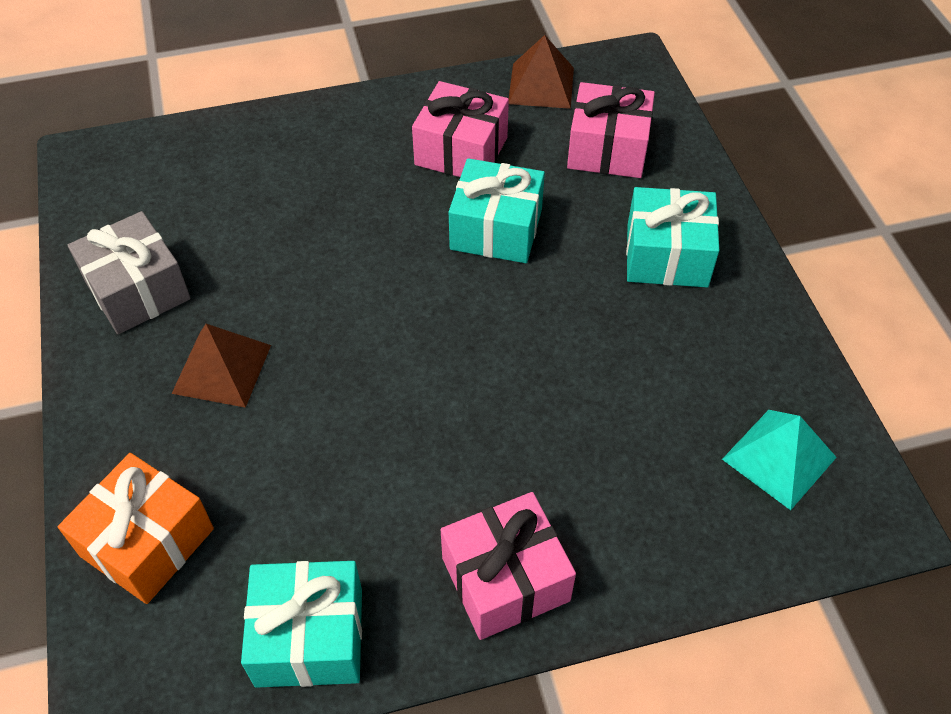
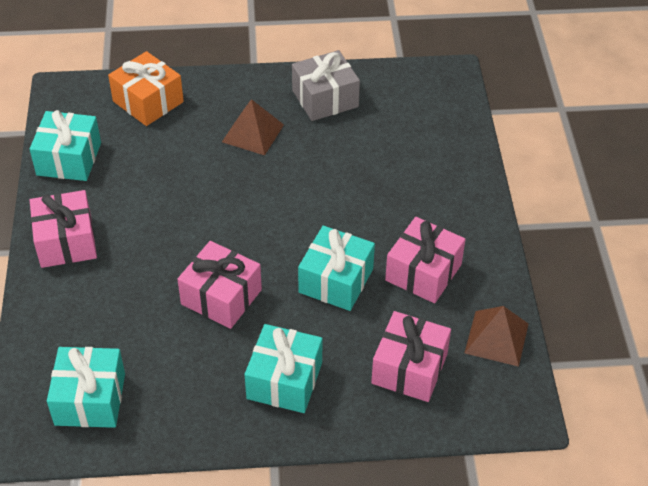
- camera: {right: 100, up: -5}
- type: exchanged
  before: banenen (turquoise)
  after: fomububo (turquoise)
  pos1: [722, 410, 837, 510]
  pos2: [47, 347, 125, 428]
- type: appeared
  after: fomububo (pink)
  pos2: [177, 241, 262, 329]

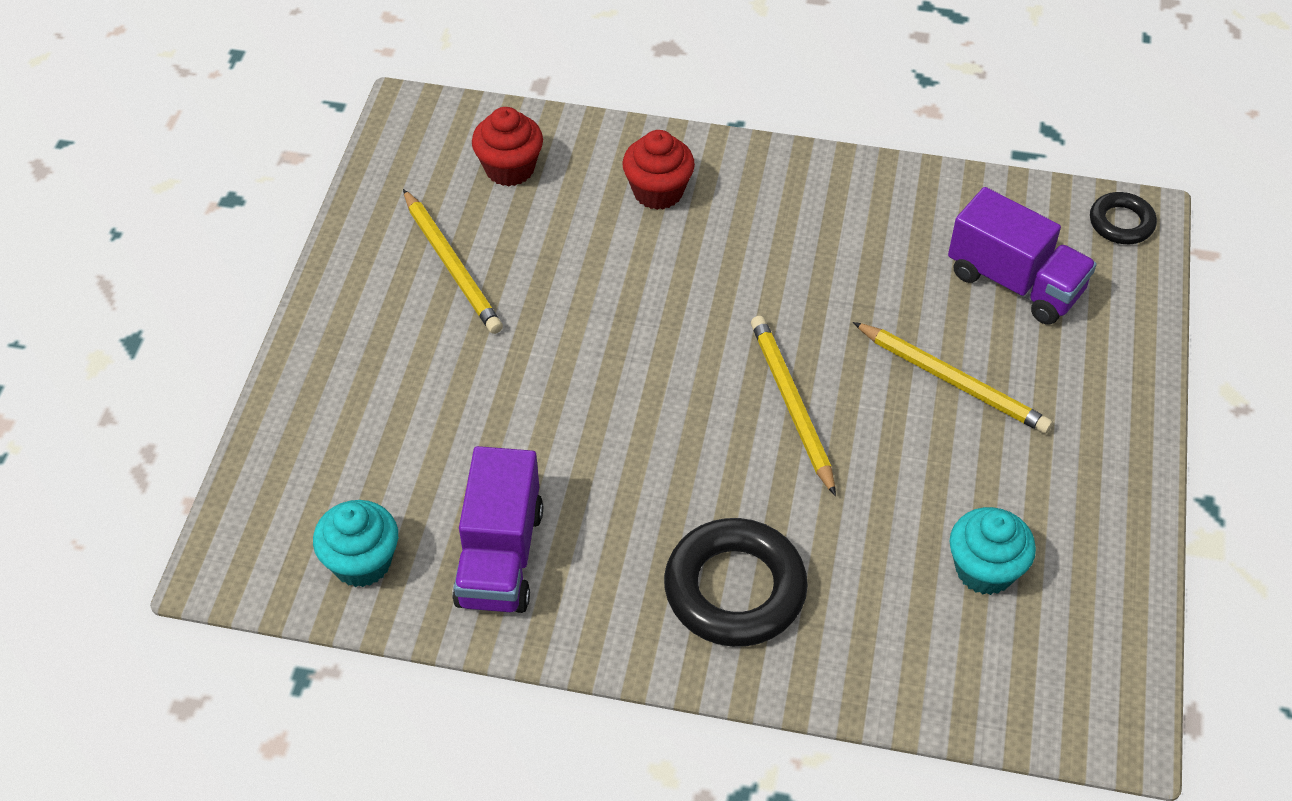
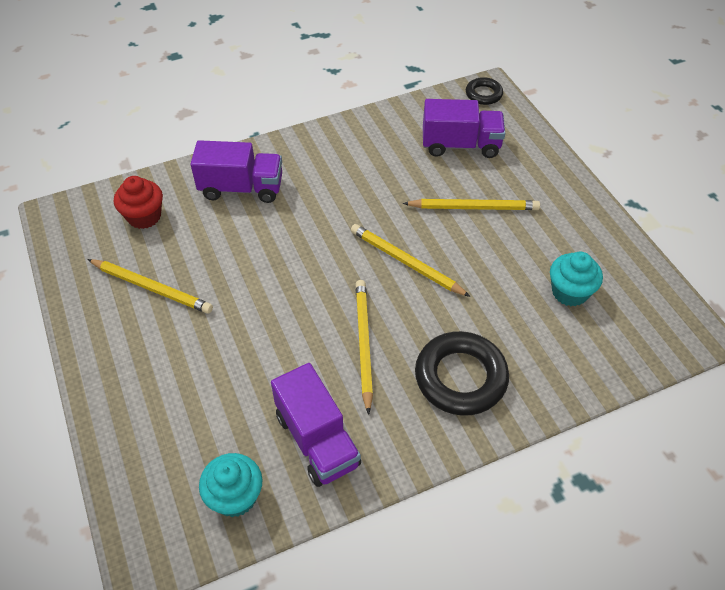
- camera: {right: -35, up: 0}
- type: exchanged
  before: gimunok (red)
  after: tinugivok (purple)
  pos1: [622, 130, 695, 210]
  pos2: [191, 140, 282, 203]
- type: appeared
  after: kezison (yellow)
  pos2: [356, 280, 373, 415]

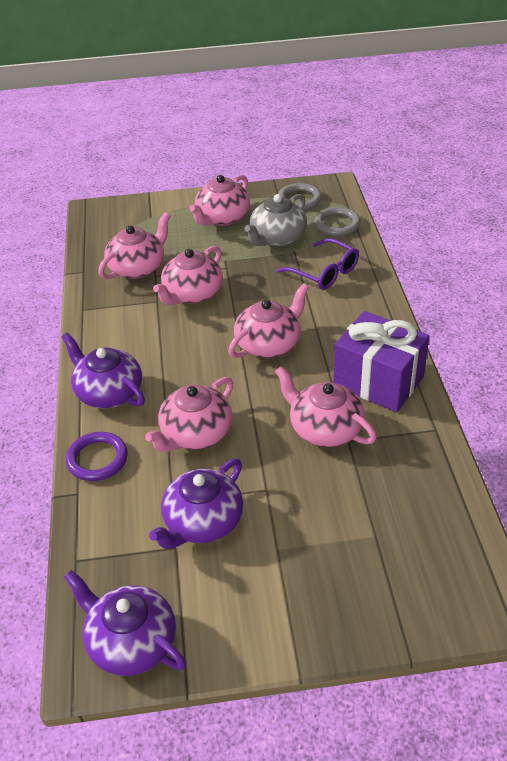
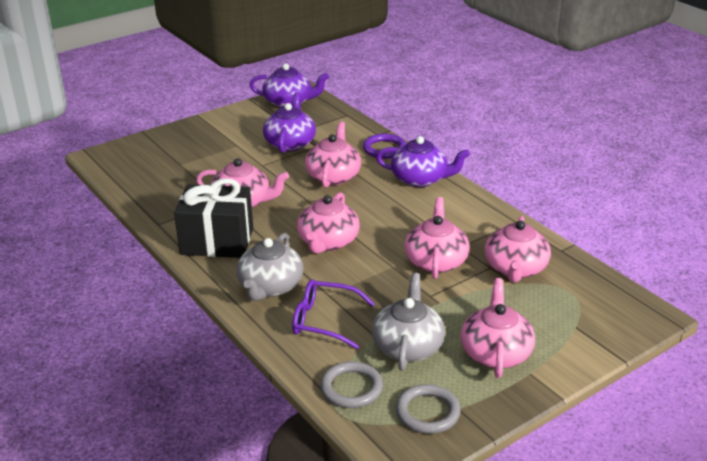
- camera: {right: 150, up: -10}
- type: colour
  before: fomububo (purple)
  after: fomububo (black)
  pos1: [333, 311, 430, 412]
  pos2: [174, 178, 253, 258]
- type: appeared
  after: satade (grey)
  pos2: [236, 233, 303, 301]

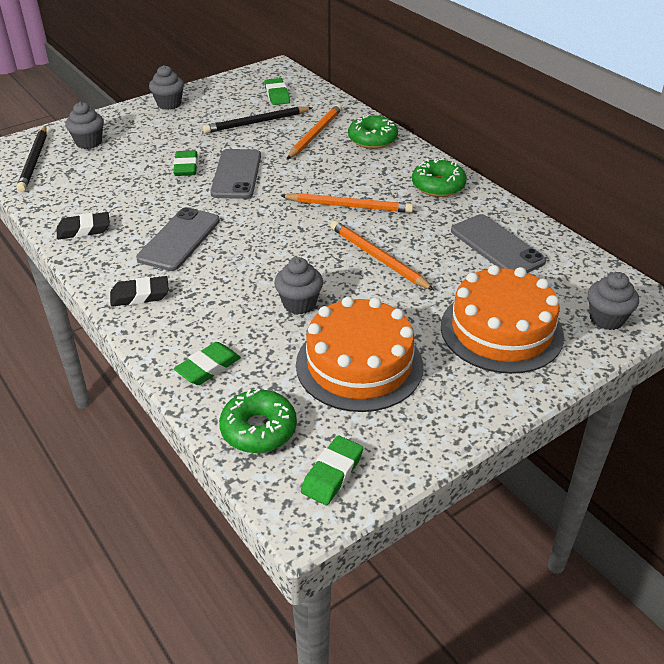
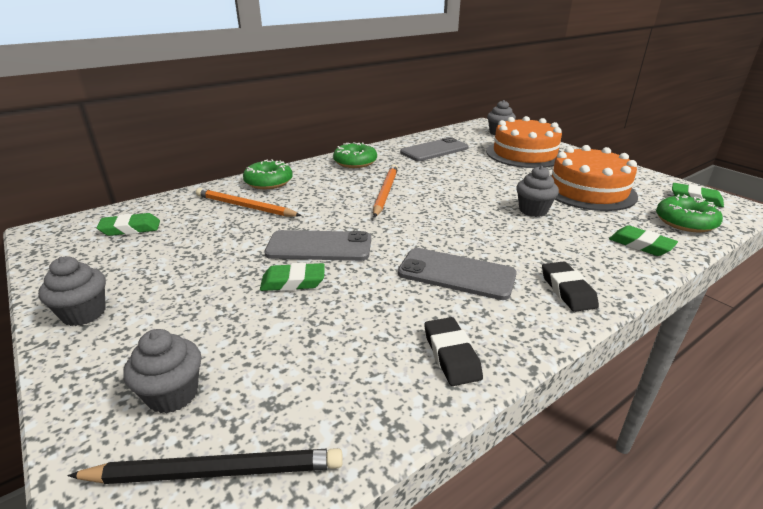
- camera: {right: -90, up: -10}
- type: missing
  before: kezison (black)
  pos1: [203, 107, 312, 133]
- type: missing
  before: kezison (orange)
  pos1: [330, 220, 434, 290]

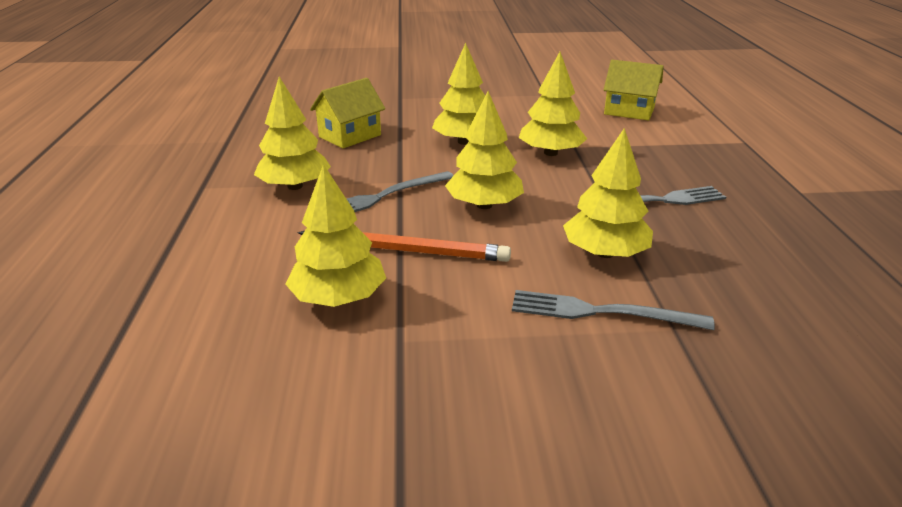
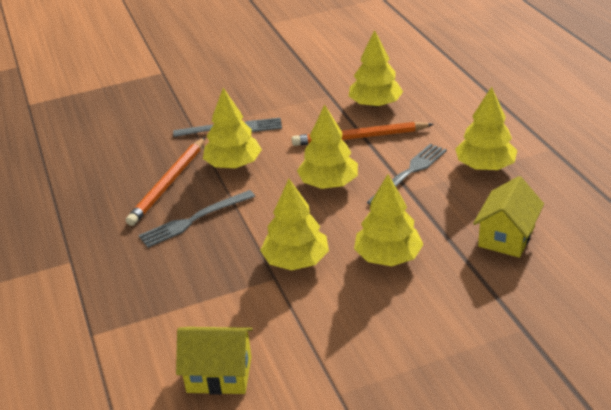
- camera: {right: 165, up: 5}
- type: appeared
  after: kezison (orange)
  pos2: [126, 137, 205, 226]

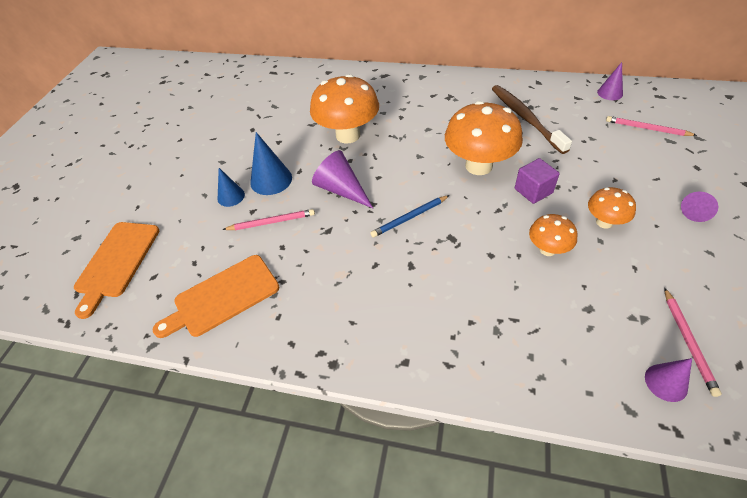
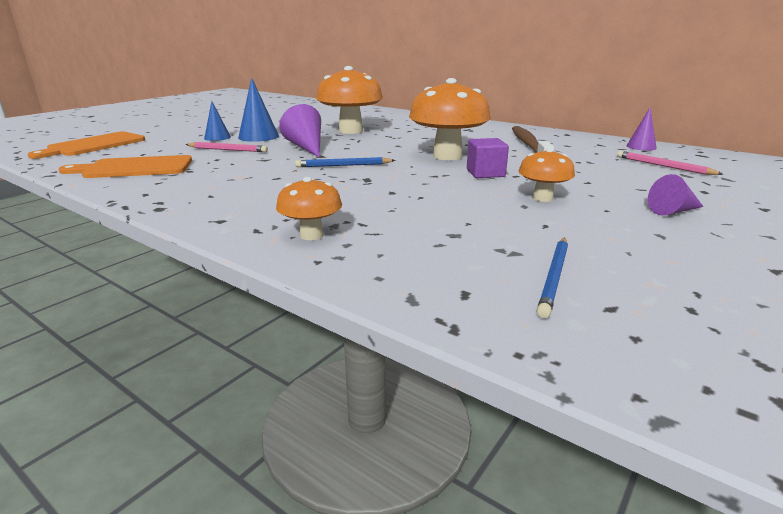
- camera: {right: 20, up: -25}
- type: relocated
  before: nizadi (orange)
  pos1: [529, 214, 577, 256]
  pos2: [276, 177, 342, 240]
- type: missing
  before: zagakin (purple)
  pos1: [645, 358, 692, 402]
- type: colour
  before: kezison (pink)
  after: kezison (blue)
  pos1: [664, 288, 722, 397]
  pos2: [537, 237, 568, 318]

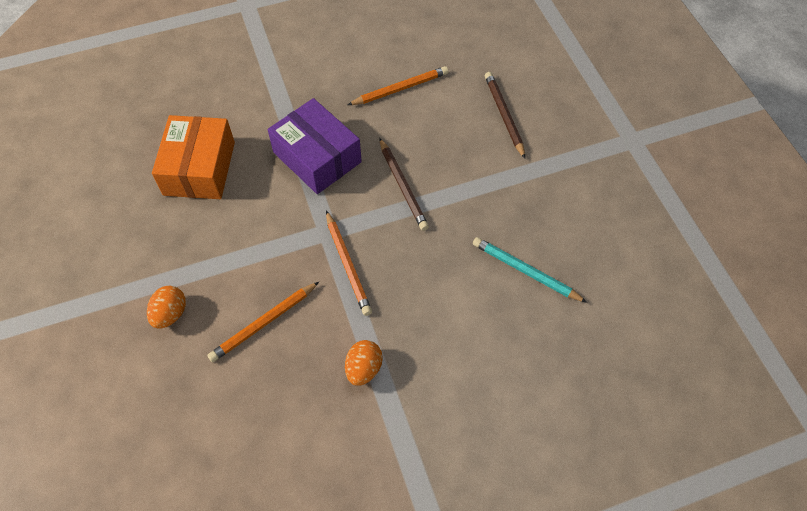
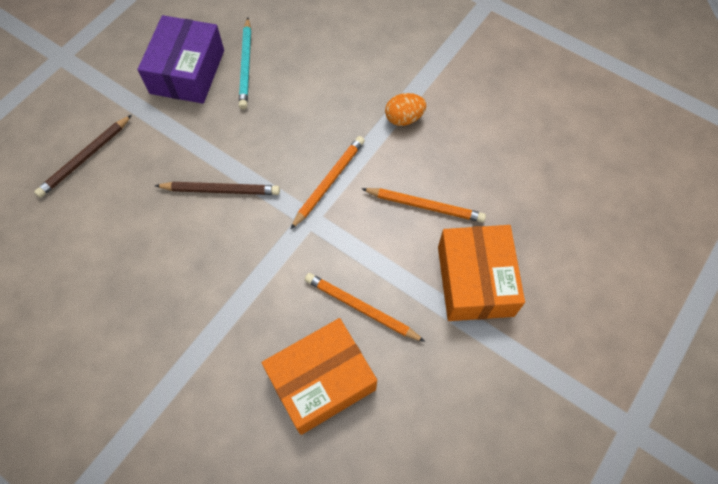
- camera: {right: -125, up: 5}
- type: exchanged
  before: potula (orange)
  after: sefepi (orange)
  pos1: [147, 286, 186, 329]
  pos2: [438, 225, 525, 321]
- type: relocated
  before: sefepi (purple)
  pos1: [268, 98, 362, 194]
  pos2: [138, 15, 224, 104]
- type: relocated
  before: kezison (orange)
  pos1: [348, 66, 448, 105]
  pos2: [305, 273, 425, 342]
- type: spun
  before: kezison (brown)
  pos1: [379, 138, 429, 231]
  pos2: [155, 182, 280, 195]
  turn: 60

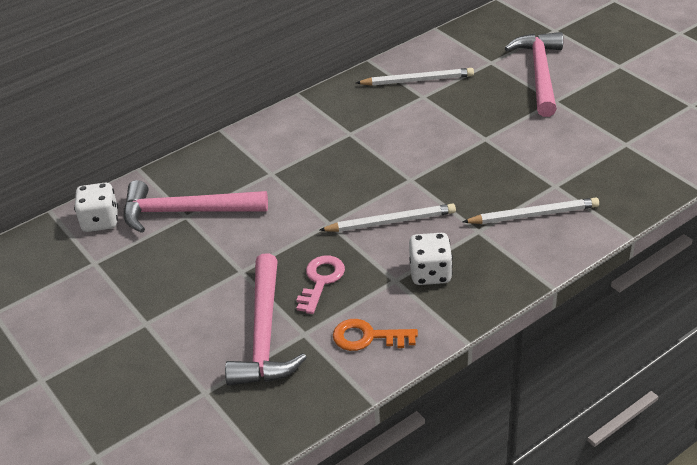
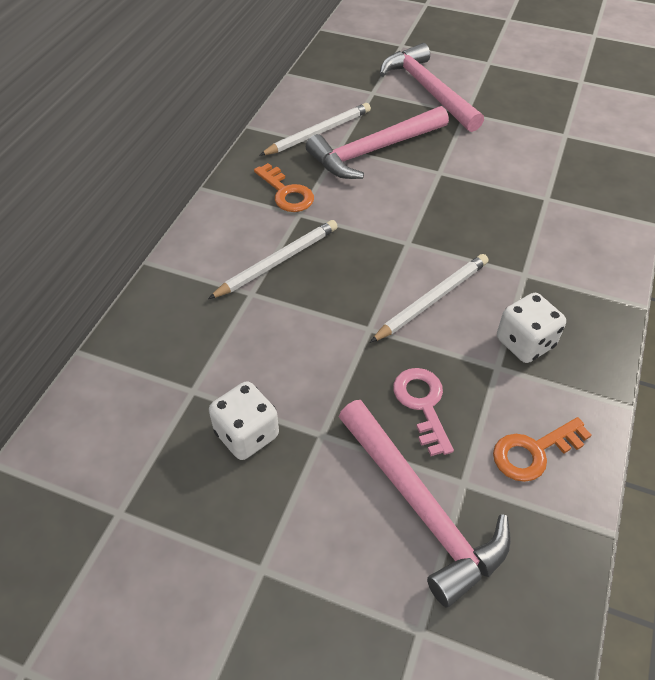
- camera: {right: -35, up: 10}
- type: relocated
  before: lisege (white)
  pos1: [74, 183, 118, 232]
  pos2: [209, 381, 279, 460]
- type: relocated
  before: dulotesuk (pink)
  pos1: [124, 180, 268, 233]
  pos2: [306, 106, 449, 179]
- type: relocated
  before: kezison (white)
  pos1: [462, 197, 599, 224]
  pos2: [208, 220, 338, 299]
- type: appeared
  after: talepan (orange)
  pos2: [254, 163, 314, 212]

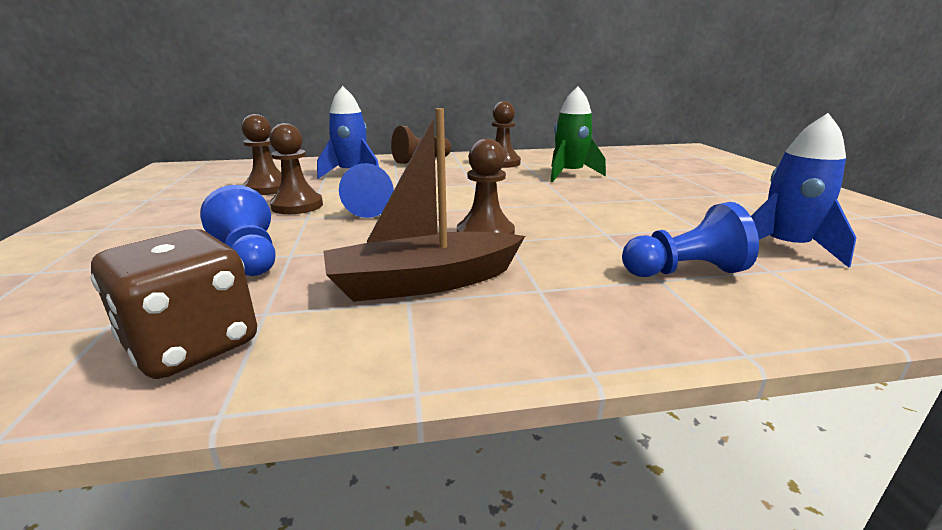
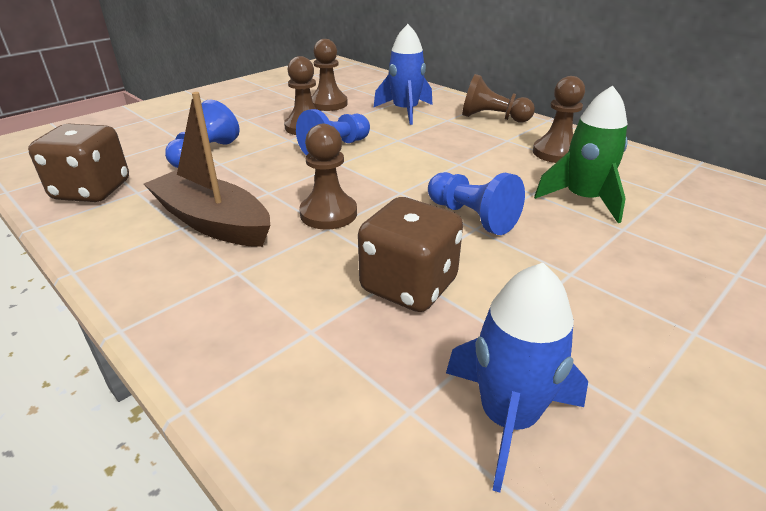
- camera: {right: 55, up: 10}
- type: relocated
  before: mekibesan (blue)
  pos1: [622, 202, 759, 277]
  pos2: [428, 172, 525, 235]
- type: appeared
  after: lisege (brown)
  pos2: [358, 197, 463, 312]

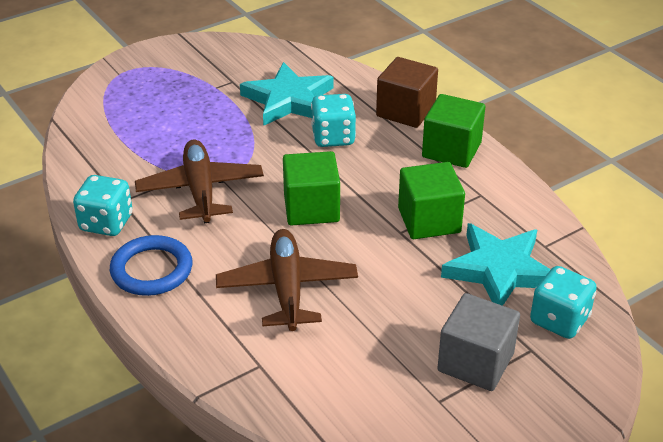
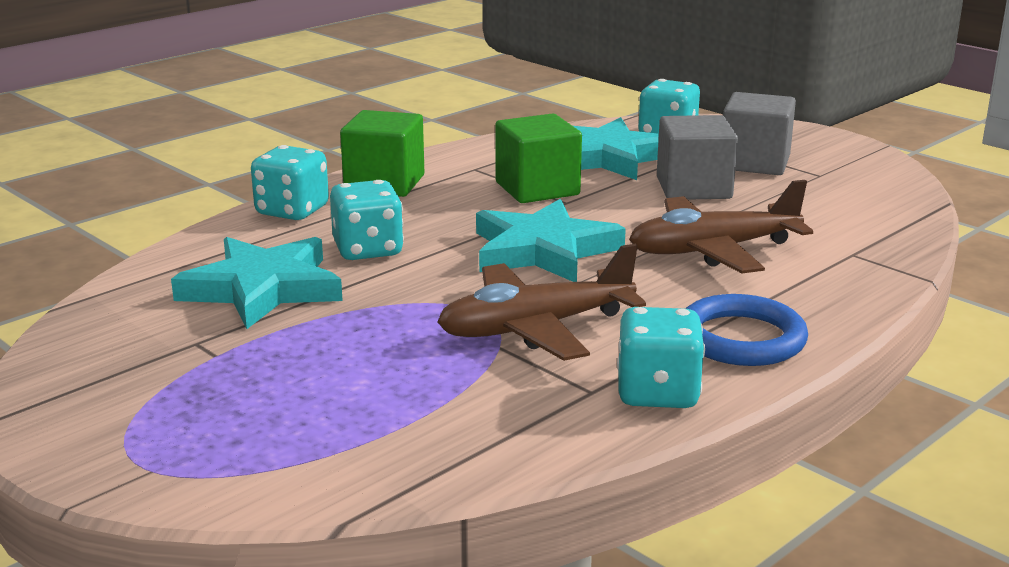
- camera: {right: -100, up: -15}
- type: exchanged
  before: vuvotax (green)
  after: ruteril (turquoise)
  pos1: [283, 151, 340, 225]
  pos2: [476, 199, 626, 282]
- type: exchanged
  before: vuvotax (brown)
  after: lisege (turquoise)
  pos1: [376, 57, 438, 128]
  pos2: [251, 145, 329, 220]
- type: appeared
  after: vuvotax (grey)
  pos2: [657, 115, 738, 200]

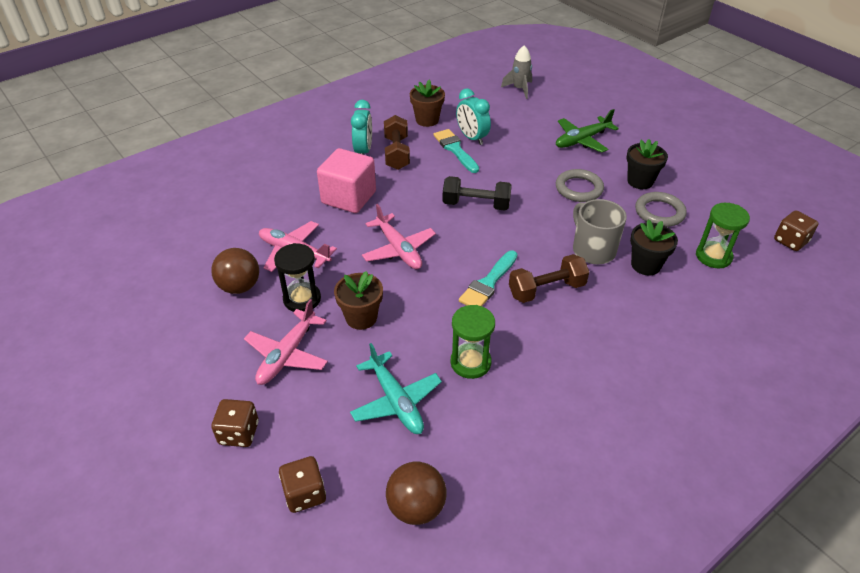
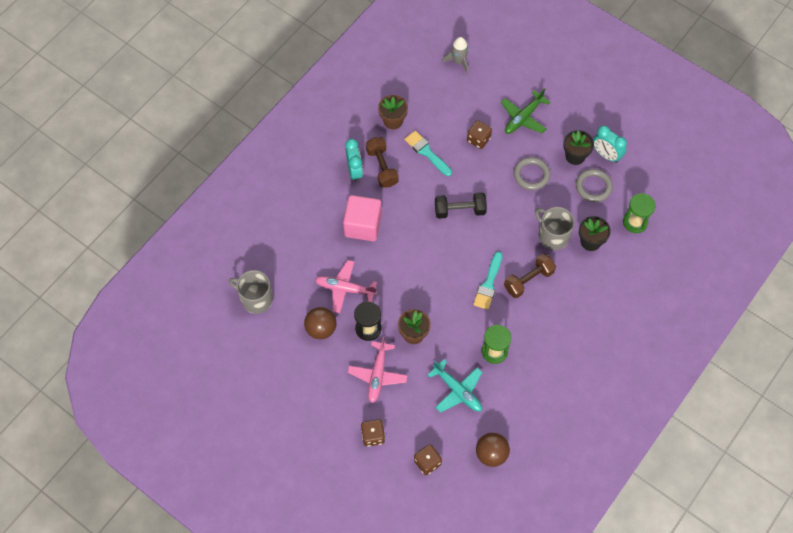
- camera: {right: -15, up: 20}
- type: missing
  before: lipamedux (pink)
  pos1: [362, 204, 436, 269]
- type: relocated
  before: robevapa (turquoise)
  pos1: [456, 88, 491, 145]
  pos2: [593, 126, 627, 163]
- type: relocated
  before: lisege (brown)
  pos1: [774, 211, 819, 251]
  pos2: [467, 120, 492, 149]
- type: appeared
  after: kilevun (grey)
  pos2: [229, 270, 273, 314]

